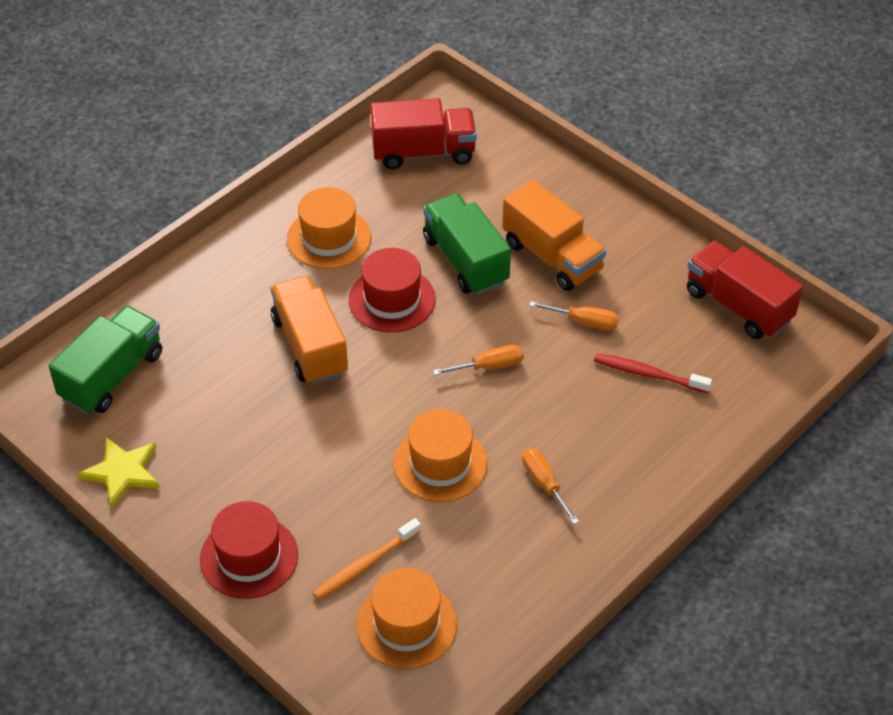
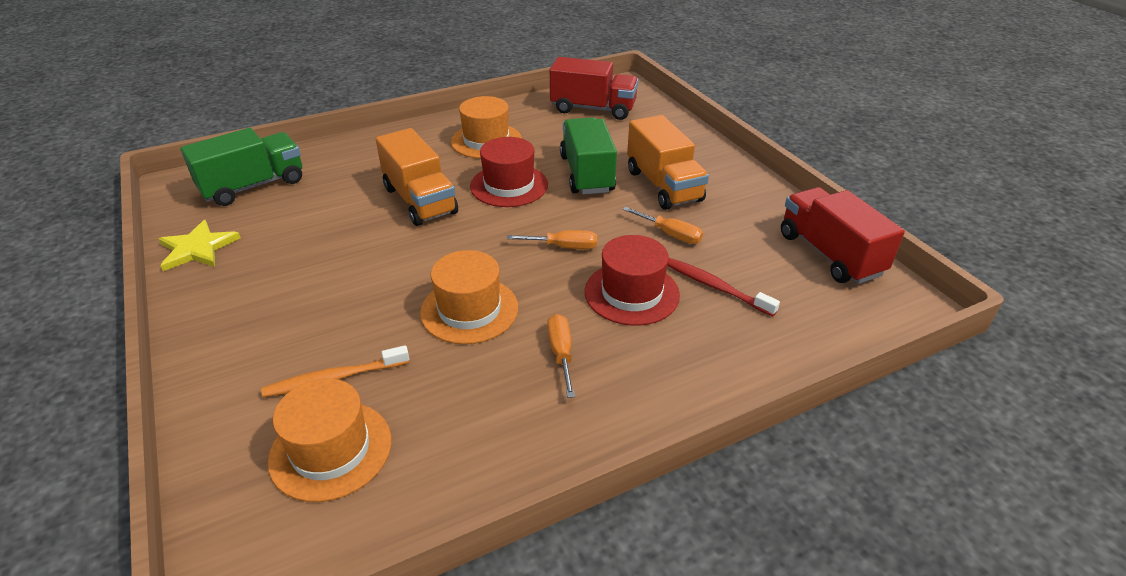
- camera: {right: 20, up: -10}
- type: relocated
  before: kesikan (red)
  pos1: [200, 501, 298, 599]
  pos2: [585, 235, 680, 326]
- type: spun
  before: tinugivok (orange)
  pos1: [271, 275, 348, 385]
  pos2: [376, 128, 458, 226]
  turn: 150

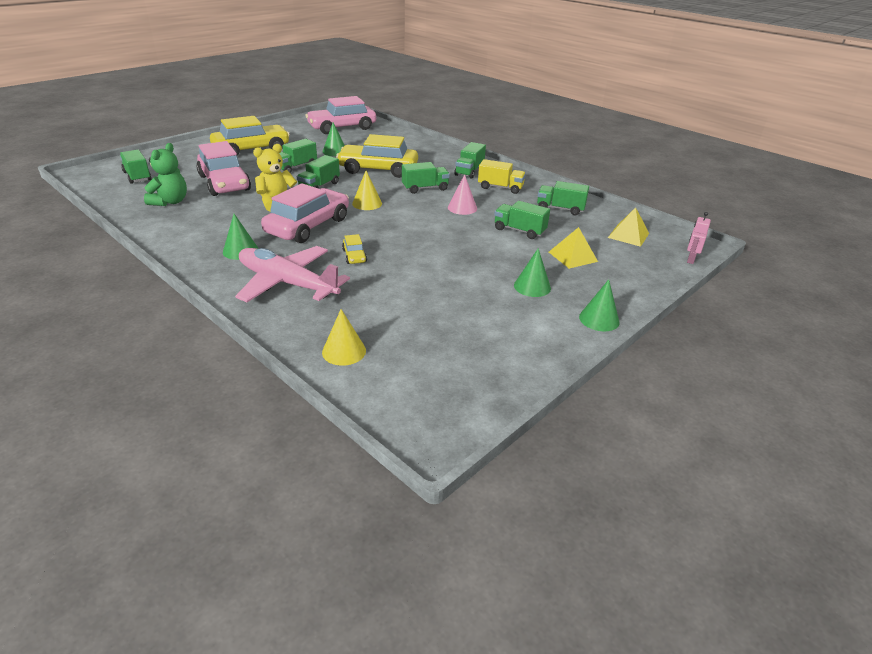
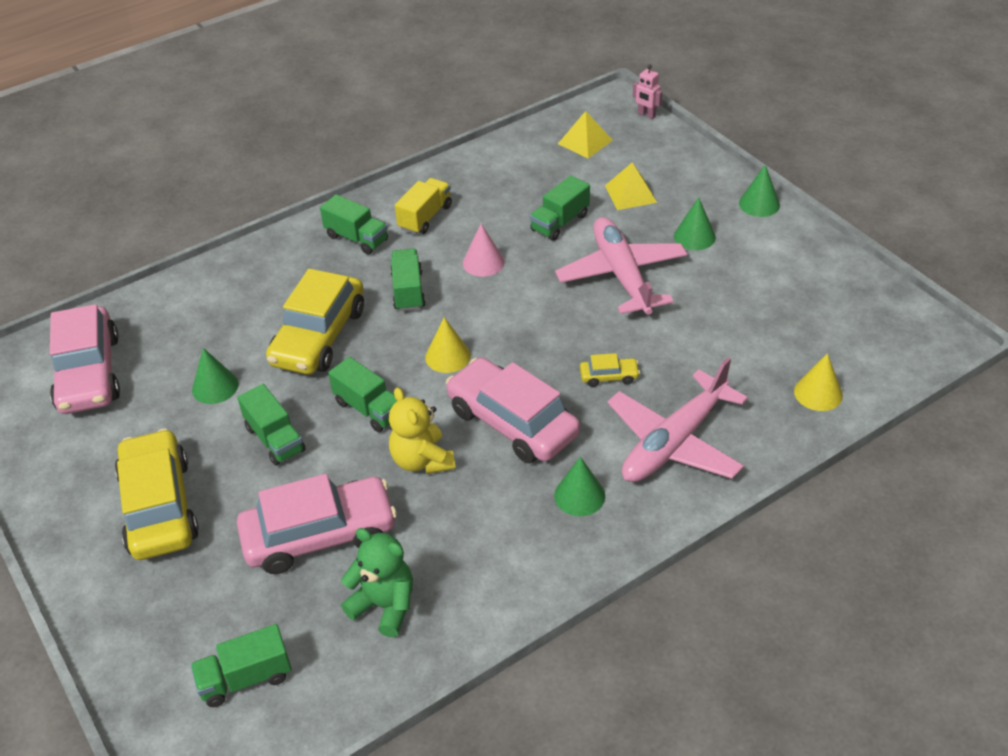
- camera: {right: -75, up: 10}
- type: missing
  before: tinugivok (green)
  pos1: [537, 181, 589, 215]
- type: appeared
  after: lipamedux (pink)
  pos2: [555, 217, 687, 315]

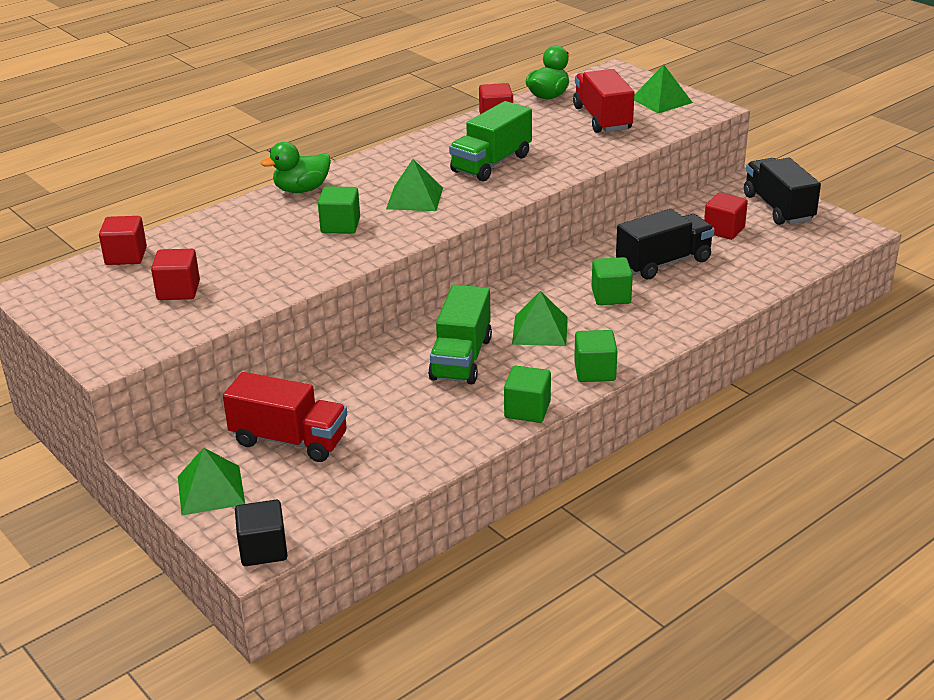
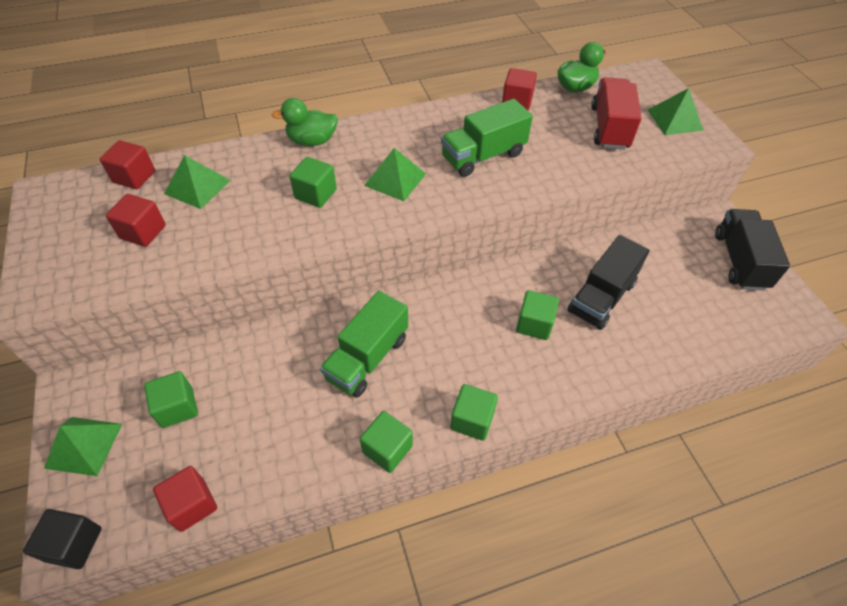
- camera: {right: 20, up: 20}
- type: exchanged
  before: tinugivok (red)
  after: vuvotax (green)
  pos1: [223, 372, 347, 462]
  pos2: [144, 371, 198, 428]
- type: relocated
  before: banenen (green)
  pos1: [512, 291, 568, 346]
  pos2: [164, 155, 231, 209]
- type: spun
  before: tinugivok (black)
  pos1: [616, 209, 715, 279]
  pos2: [567, 235, 650, 330]
  turn: 135
- type: relocated
  before: vuvotax (red)
  pos1: [704, 192, 748, 240]
  pos2: [153, 466, 217, 532]

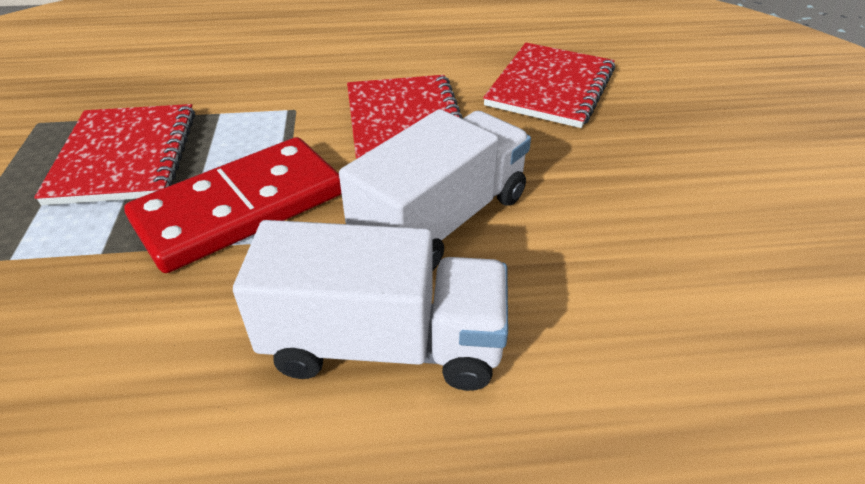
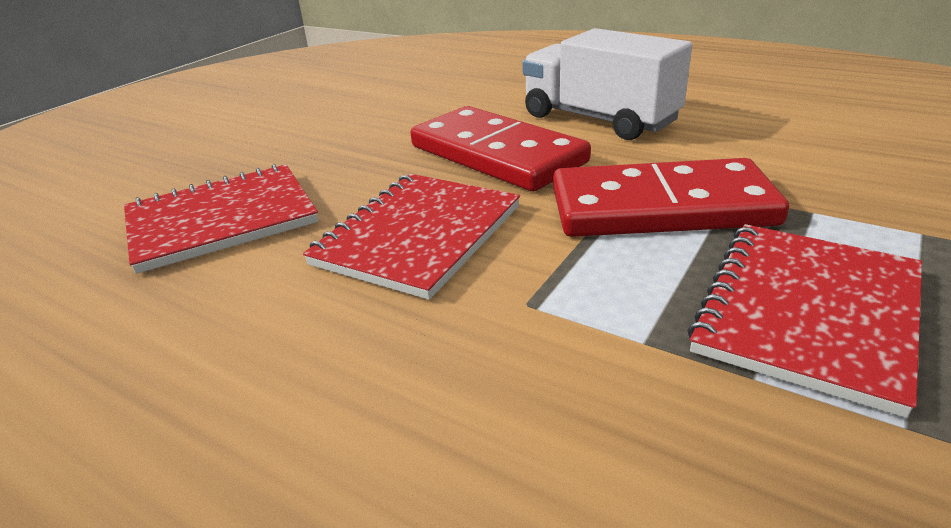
- camera: {right: -140, up: -10}
- type: exchanged
  before: tinugivok (white)
  after: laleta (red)
  pos1: [339, 109, 531, 271]
  pos2: [411, 106, 591, 191]

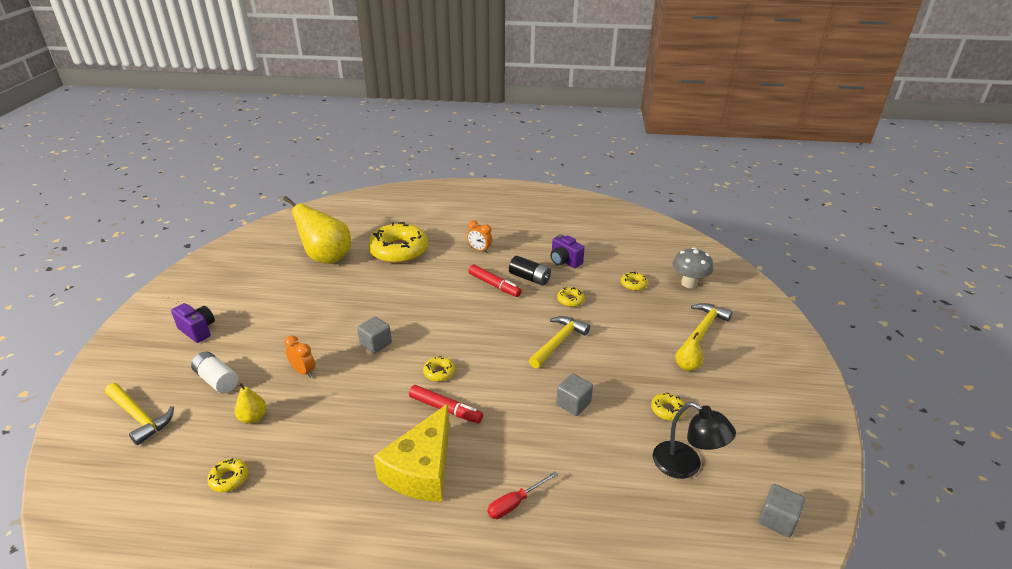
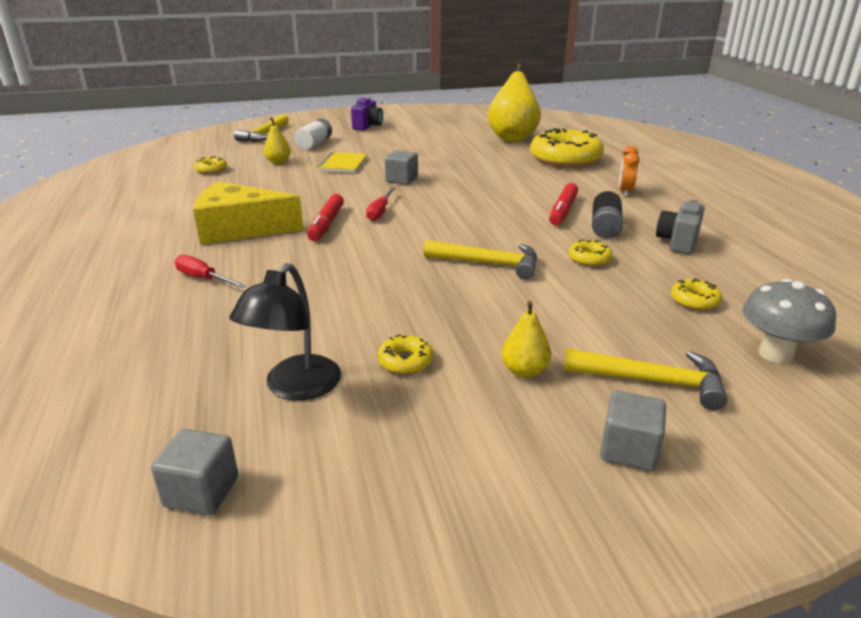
- camera: {right: 70, up: -5}
- type: exchanged
  before: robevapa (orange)
  after: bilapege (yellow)
  pos1: [284, 336, 315, 378]
  pos2: [317, 152, 367, 173]
- type: exchanged
  before: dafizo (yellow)
  after: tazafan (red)
  pos1: [423, 356, 455, 382]
  pos2: [366, 187, 395, 221]
- type: colour
  before: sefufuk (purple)
  after: sefufuk (grey)
  pos1: [551, 234, 585, 268]
  pos2: [656, 200, 705, 255]
- type: relocated
  before: vuvotax (grey)
  pos1: [556, 373, 593, 416]
  pos2: [600, 391, 666, 471]

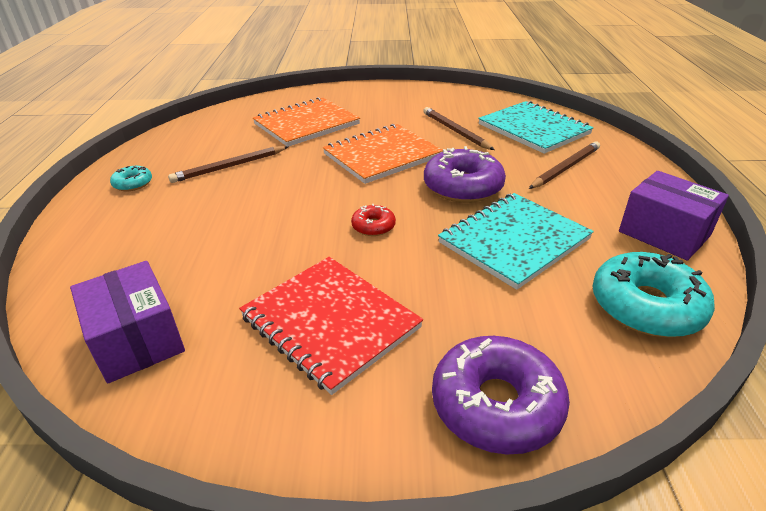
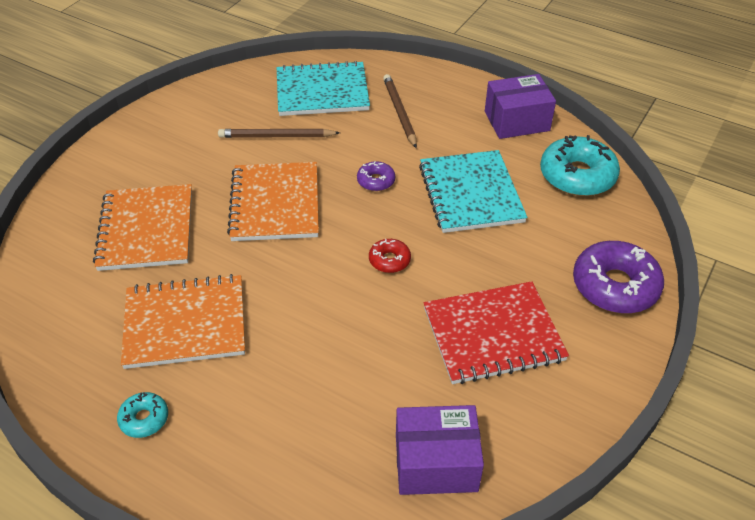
- camera: {right: -60, up: 10}
- type: exchanged
  before: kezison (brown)
  after: bilapege (orange)
  pos1: [168, 146, 289, 183]
  pos2: [121, 274, 245, 369]
- type: size
  before: dafizo (purple)
  pos1: [424, 146, 506, 203]
  pos2: [357, 161, 395, 191]
  scale: 0.5

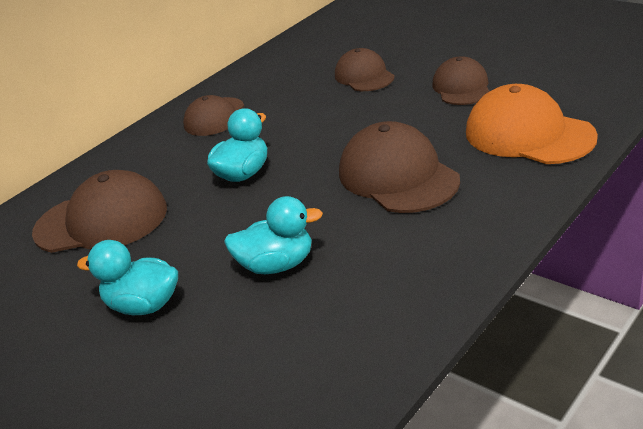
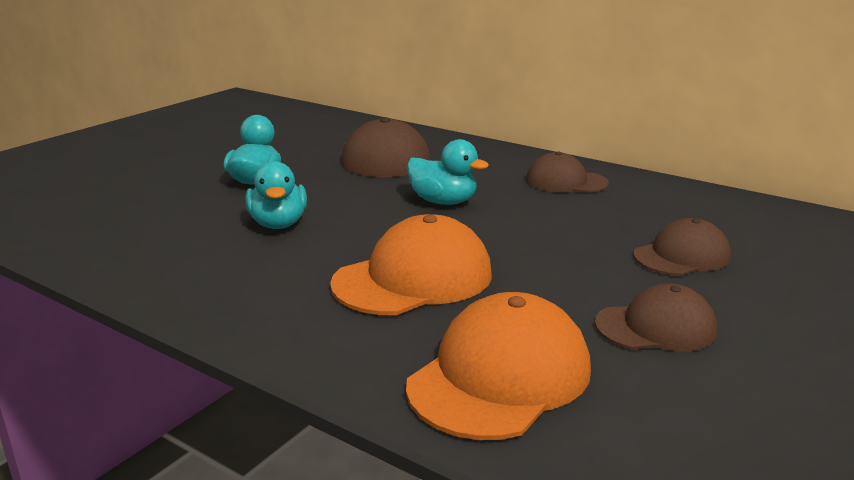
- camera: {right: 80, up: -10}
- type: colour
  before: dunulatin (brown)
  after: dunulatin (orange)
  pos1: [339, 121, 460, 213]
  pos2: [330, 214, 492, 315]

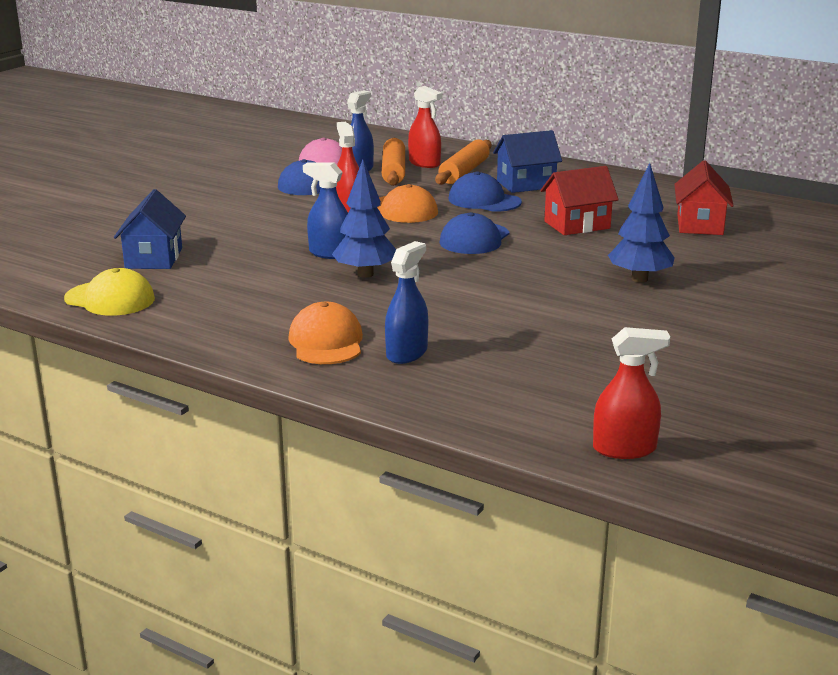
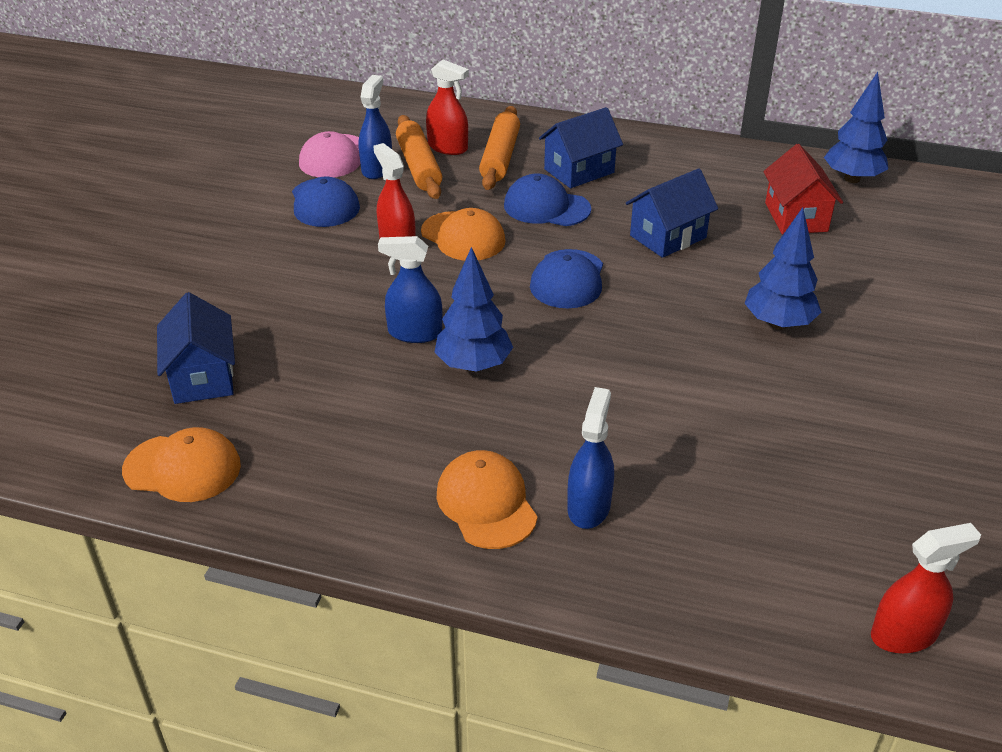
- camera: {right: -15, up: 15}
- type: colour
  before: dunulatin (yellow)
  after: dunulatin (orange)
  pos1: [64, 268, 155, 316]
  pos2: [122, 427, 241, 502]
- type: colour
  before: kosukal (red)
  after: kosukal (blue)
  pos1: [540, 166, 619, 235]
  pos2: [626, 168, 718, 258]
- type: appeared
  after: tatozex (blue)
  pos2: [824, 72, 888, 183]

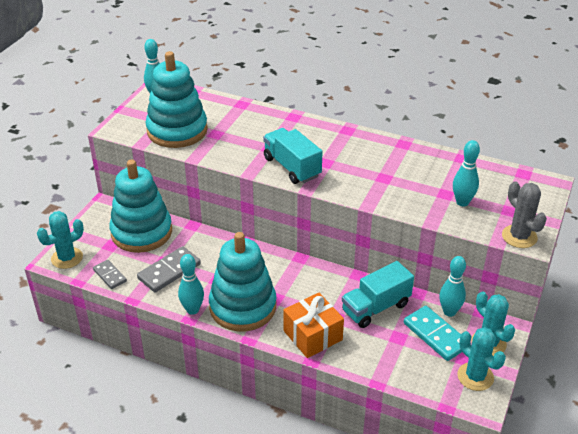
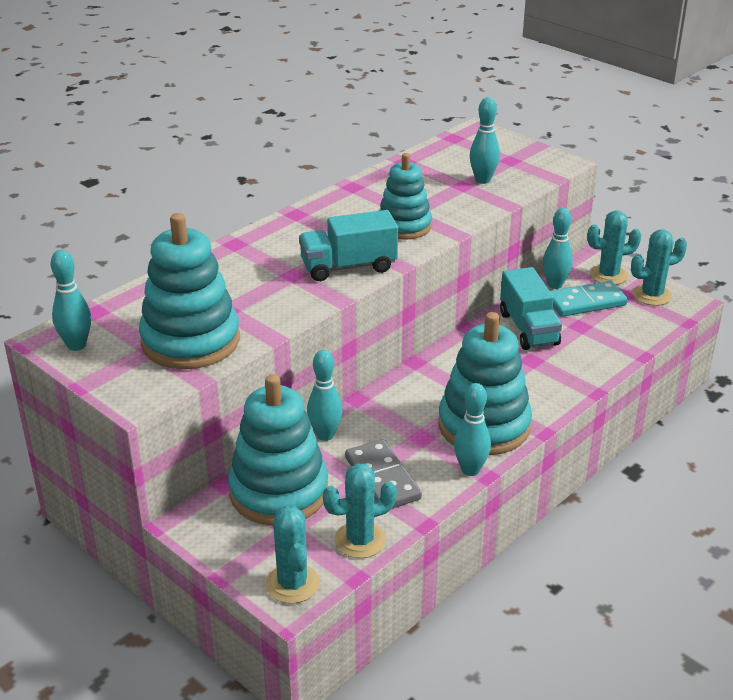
- camera: {right: -70, up: -5}
- type: exchanged
  before: laleta (grey)
  after: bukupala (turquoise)
  pos1: [93, 260, 127, 289]
  pos2: [323, 464, 397, 558]
- type: missing
  before: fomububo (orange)
  pos1: [283, 293, 344, 358]
- type: missing
  before: bukupala (grey)
  pos1: [502, 181, 547, 248]
- type: appeared
  after: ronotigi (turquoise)
  pos2: [307, 350, 343, 441]
- type: appeared
  after: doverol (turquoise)
  pos2: [379, 153, 432, 240]

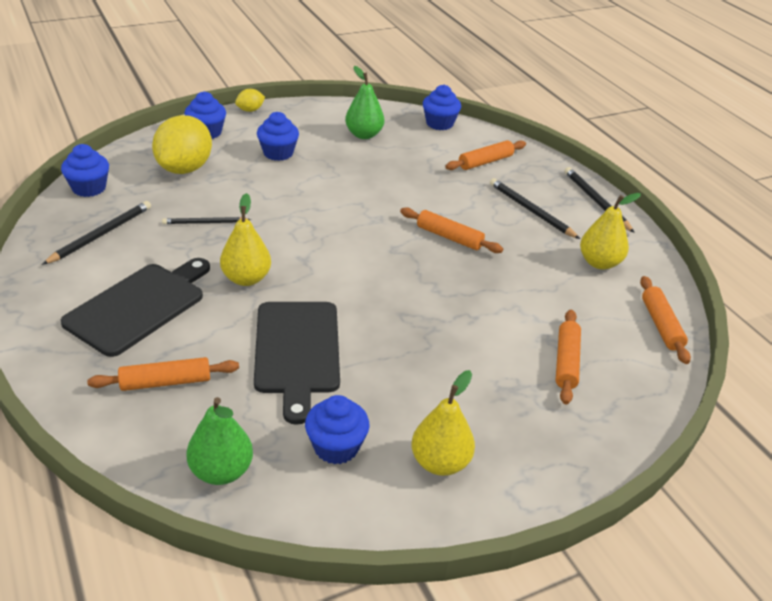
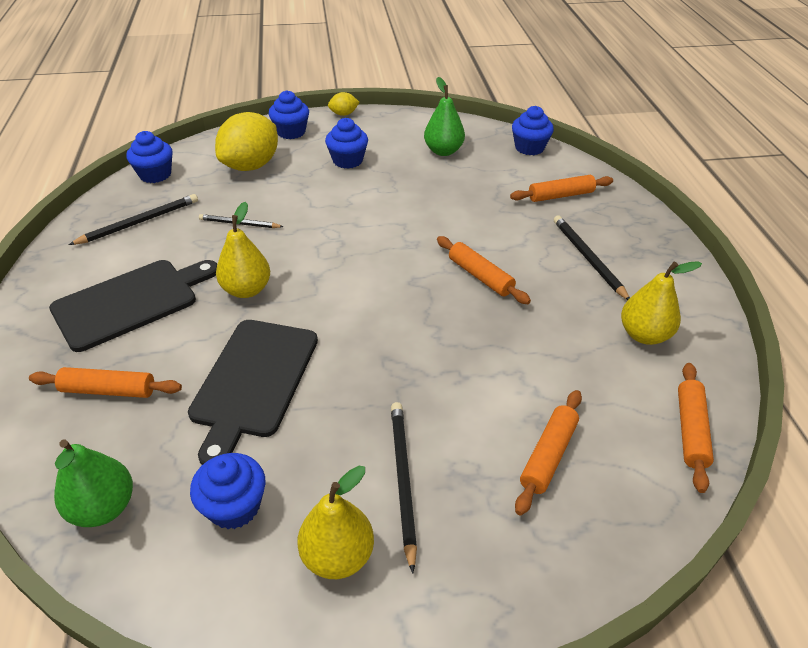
- camera: {right: 20, up: 5}
- type: relocated
  before: kezison (black)
  pos1: [565, 167, 635, 233]
  pos2: [391, 402, 417, 574]

